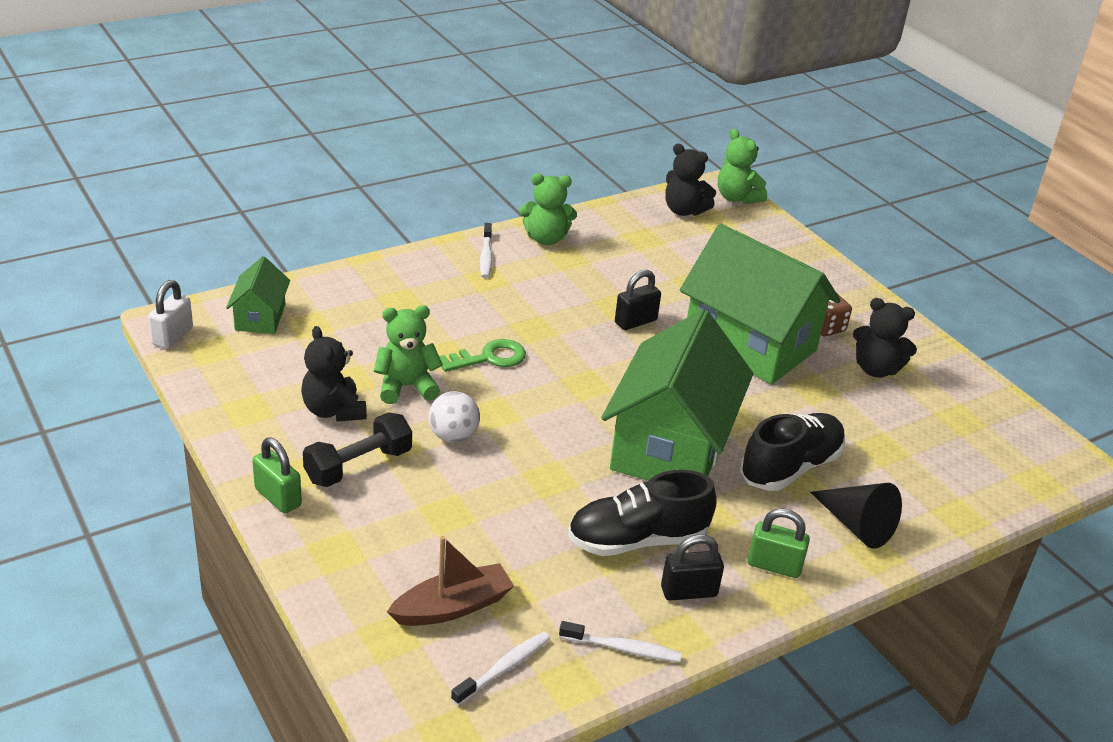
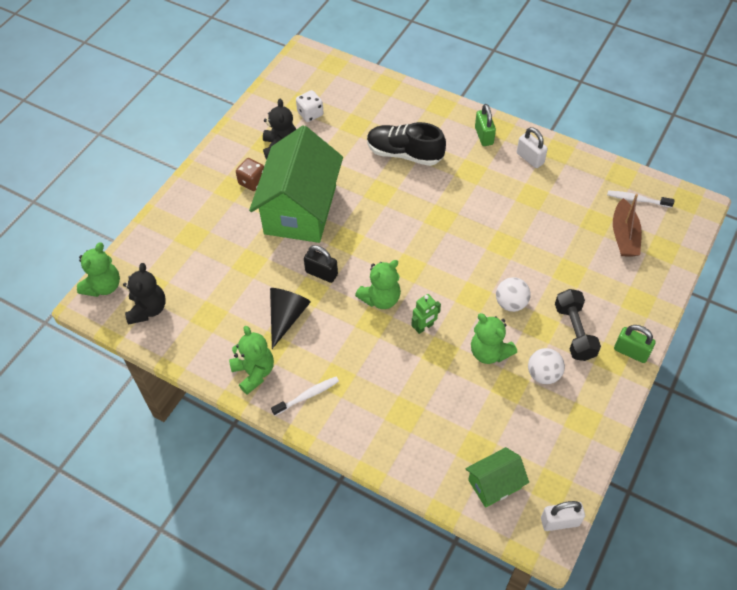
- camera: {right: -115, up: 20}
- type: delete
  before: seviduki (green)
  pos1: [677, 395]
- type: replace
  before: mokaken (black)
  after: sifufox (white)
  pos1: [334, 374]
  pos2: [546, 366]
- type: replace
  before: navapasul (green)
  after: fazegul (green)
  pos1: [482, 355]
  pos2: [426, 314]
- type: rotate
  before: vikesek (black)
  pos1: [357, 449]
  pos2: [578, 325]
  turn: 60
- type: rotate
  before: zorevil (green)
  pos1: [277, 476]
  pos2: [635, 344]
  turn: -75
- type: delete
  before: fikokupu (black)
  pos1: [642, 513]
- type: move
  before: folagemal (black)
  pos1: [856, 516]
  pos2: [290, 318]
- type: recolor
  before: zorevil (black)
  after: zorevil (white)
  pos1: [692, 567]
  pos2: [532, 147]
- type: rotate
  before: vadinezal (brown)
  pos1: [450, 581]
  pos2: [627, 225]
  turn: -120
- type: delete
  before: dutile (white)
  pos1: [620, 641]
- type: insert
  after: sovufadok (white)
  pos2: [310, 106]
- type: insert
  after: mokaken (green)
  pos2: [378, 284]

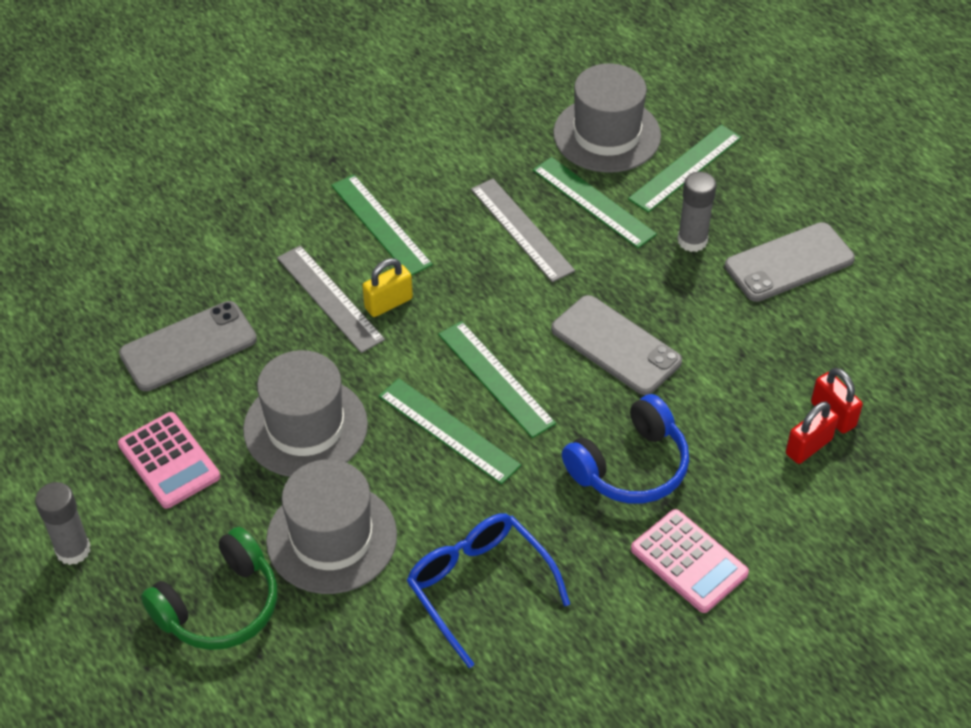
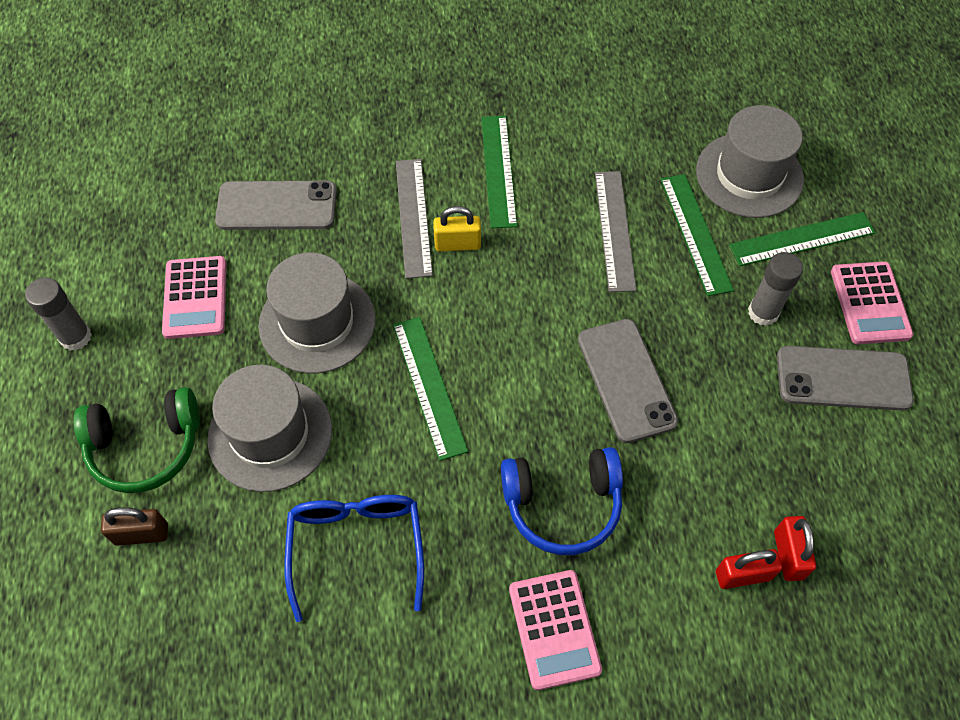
- camera: {right: 30, up: 10}
- type: delete
  before: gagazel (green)
  pos1: [497, 379]
- type: insert
  after: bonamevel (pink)
  pos2: [872, 302]
- type: insert
  after: zorevil (brown)
  pos2: [134, 526]

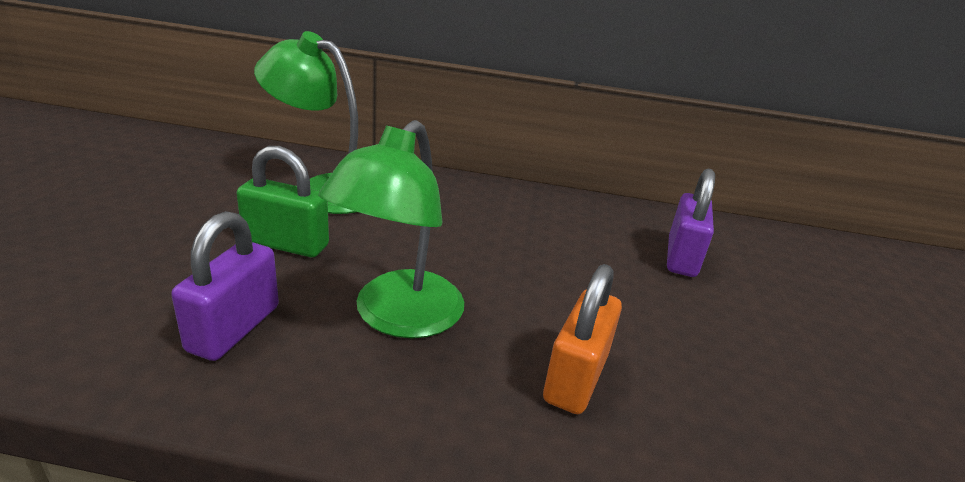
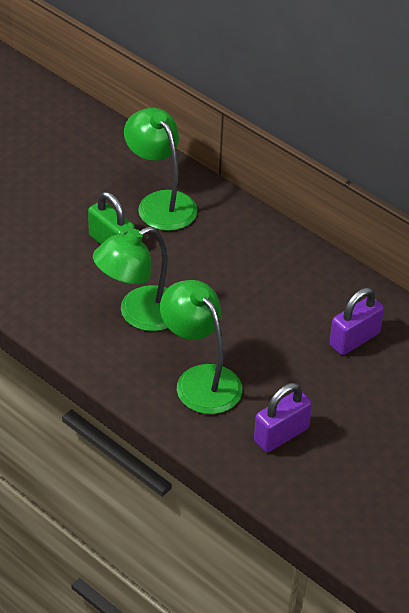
- camera: {right: 35, up: 15}
- type: move
  before: zorevil (purple)
  pos1: [225, 286]
  pos2: [283, 417]
- type: replace
  before: zorevil (orange)
  after: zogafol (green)
  pos1: [582, 339]
  pos2: [201, 347]

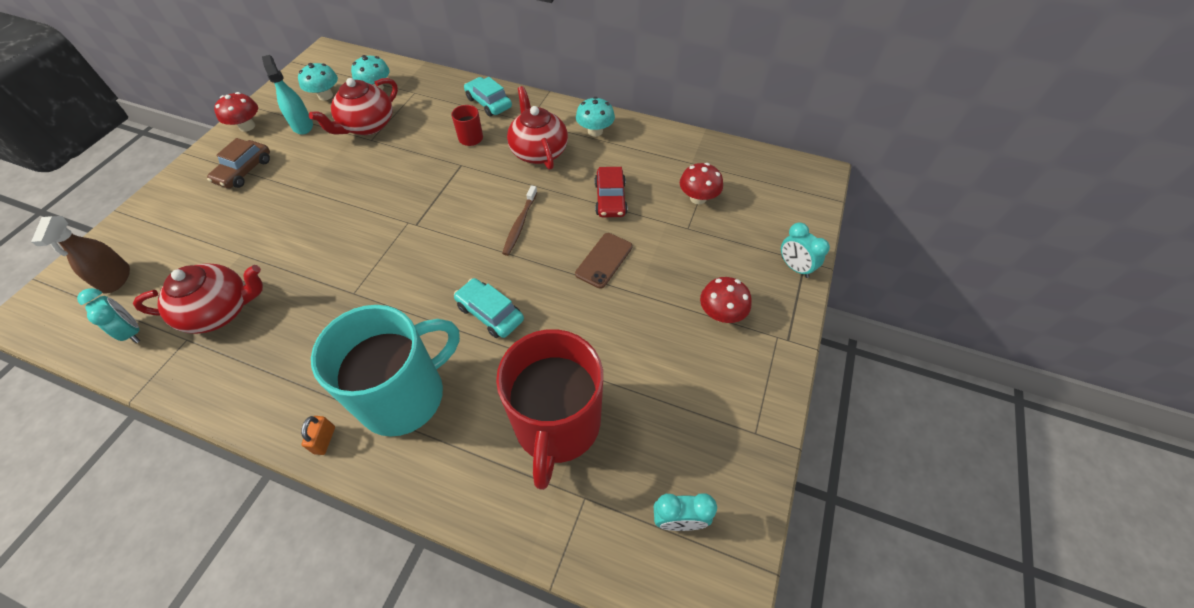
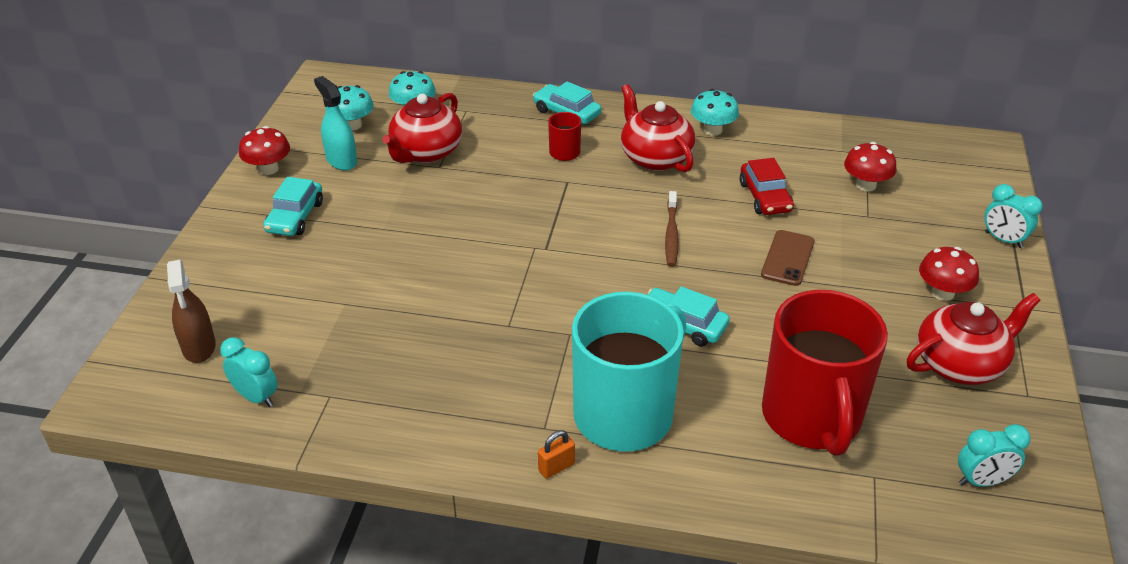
- camera: {right: -10, up: -15}
- type: recolor
  before: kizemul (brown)
  after: kizemul (turquoise)
  pos1: [238, 163]
  pos2: [293, 206]
- type: move
  before: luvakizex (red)
  pos1: [198, 298]
  pos2: [973, 339]
- type: rotate
  before: zorevil (orange)
  pos1: [318, 435]
  pos2: [556, 454]
  turn: 60

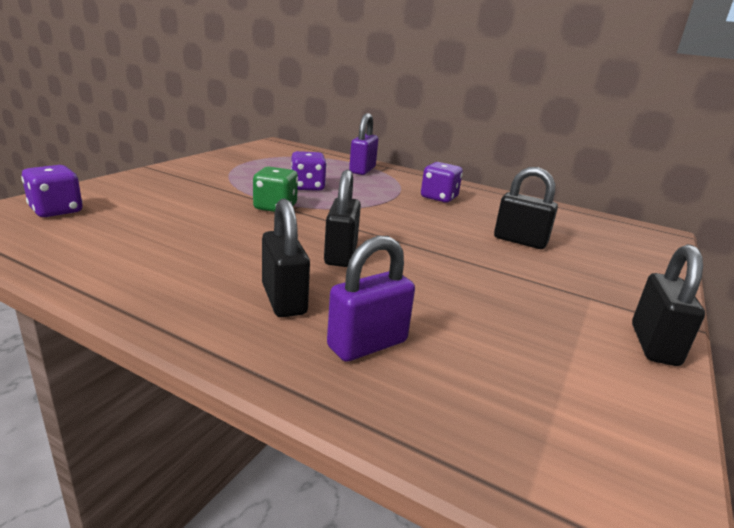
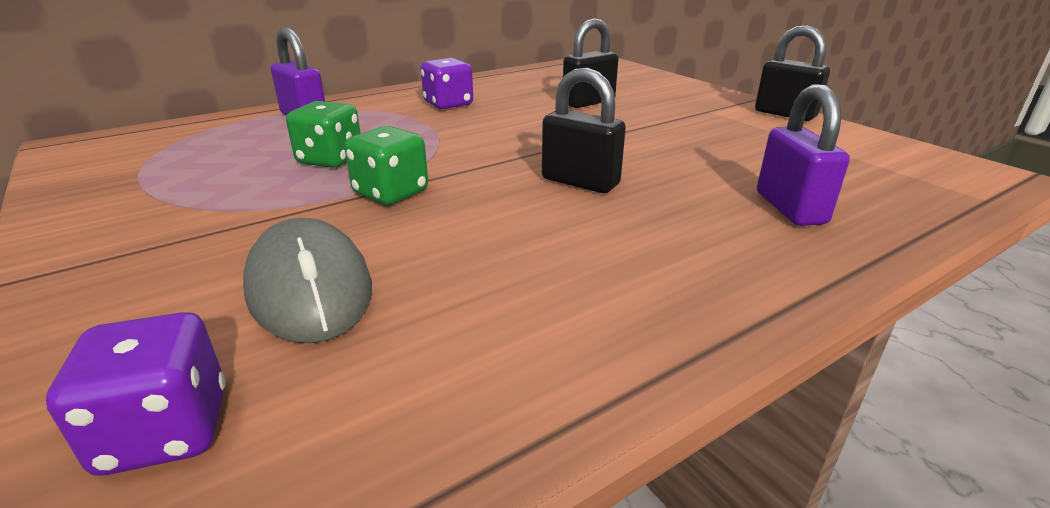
- camera: {right: -60, up: 5}
- type: recolor
  before: sovufadok (purple)
  after: sovufadok (green)
  pos1: [309, 171]
  pos2: [323, 134]
- type: delete
  before: zorevil (black)
  pos1: [286, 258]
- type: insert
  after: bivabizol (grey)
  pos2: [307, 280]

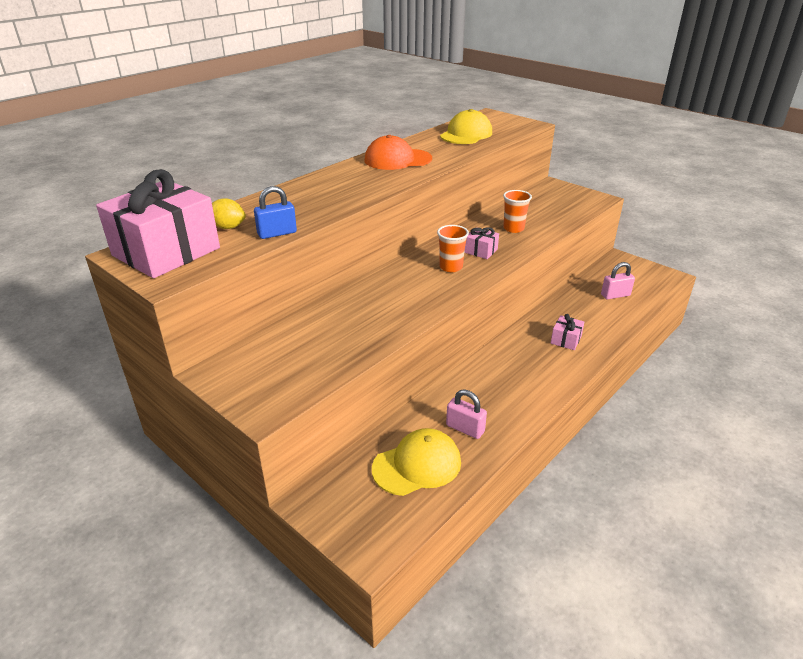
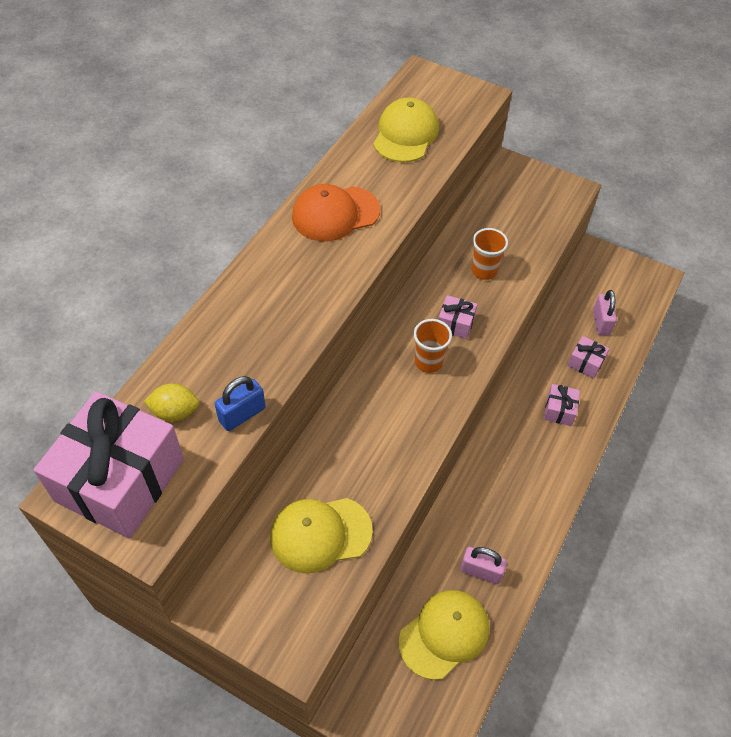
- camera: {right: -15, up: 20}
- type: rotate
  before: zorevil (pink)
  pos1: [618, 280]
  pos2: [605, 312]
  turn: -60
- type: insert
  after: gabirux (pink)
  pos2: [588, 357]
- type: insert
  after: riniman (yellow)
  pos2: [321, 536]

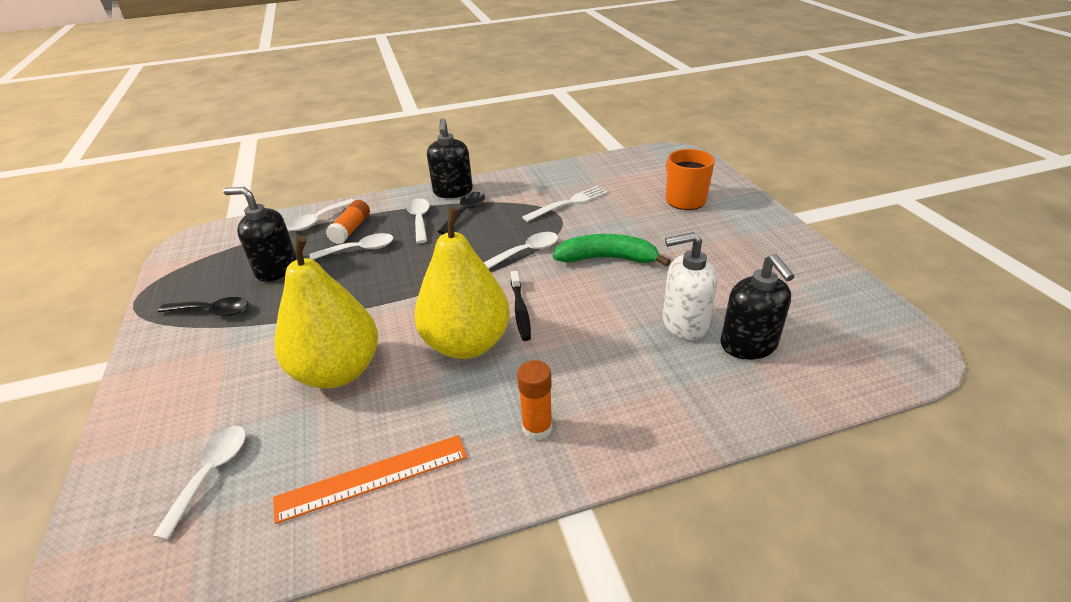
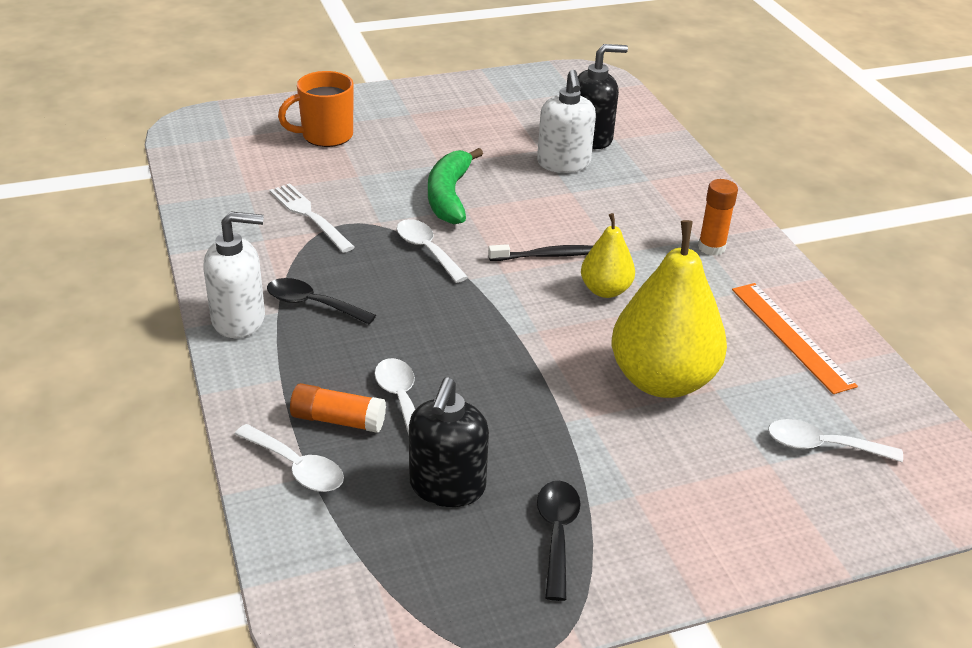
- camera: {right: -95, up: 0}
- type: recolor
  before: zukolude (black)
  after: zukolude (white)
  pos1: [450, 158]
  pos2: [234, 275]
- type: delete
  before: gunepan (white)
  pos1: [418, 220]
- type: resize
  before: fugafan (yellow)
  pos1: [462, 283]
  pos2: [608, 255]
  scale: 0.53

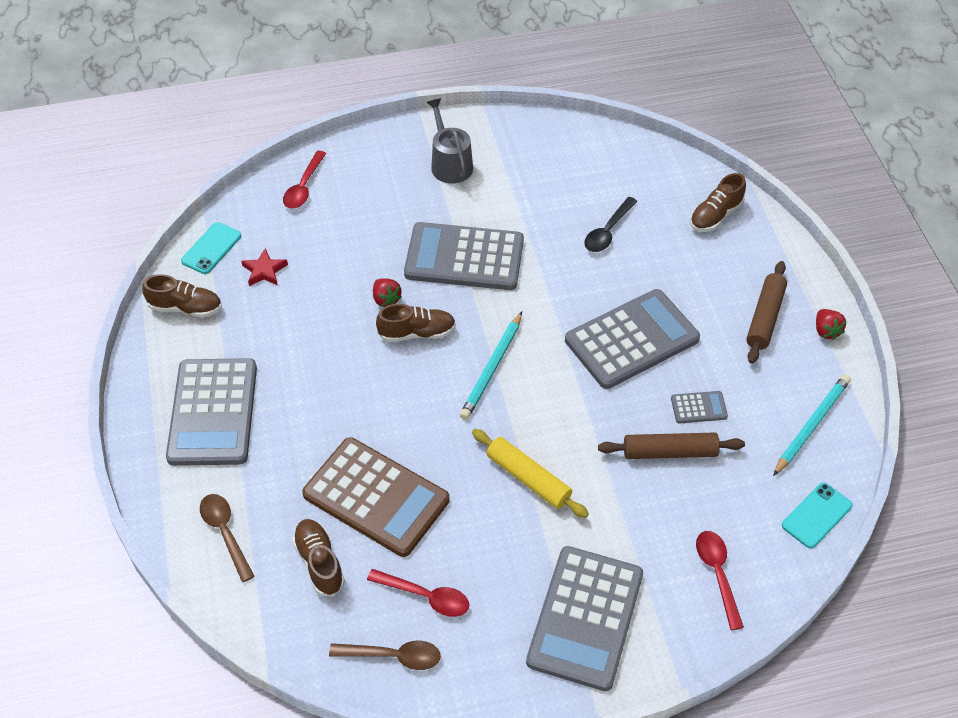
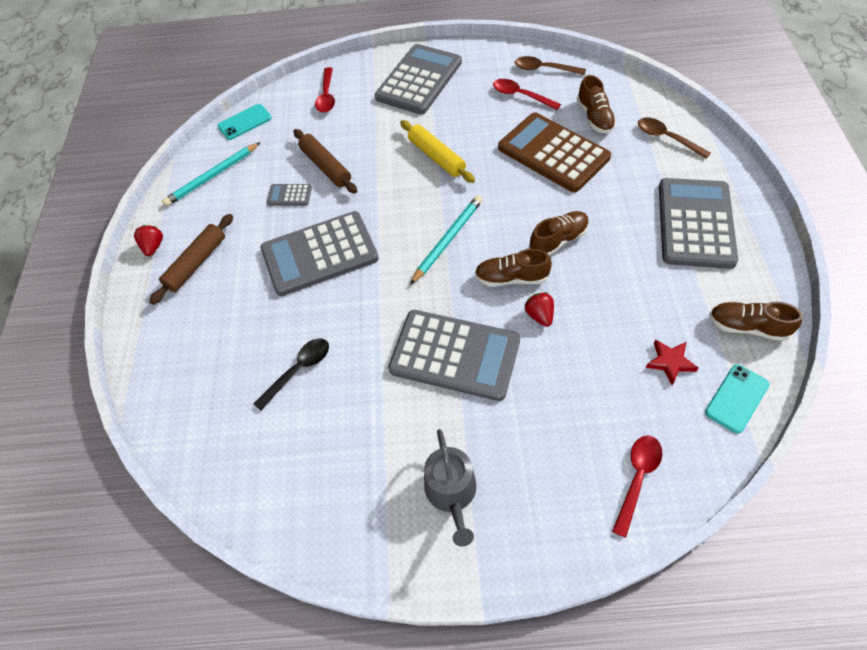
- camera: {right: -165, up: 5}
- type: move
  before: fikokupu (brown)
  pos1: [718, 202]
  pos2: [559, 233]
- type: rotate
  before: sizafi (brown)
  pos1: [671, 446]
  pos2: [325, 161]
  turn: 45
- type: rotate
  before: gunepan (brown)
  pos1: [227, 538]
  pos2: [674, 138]
  turn: 150

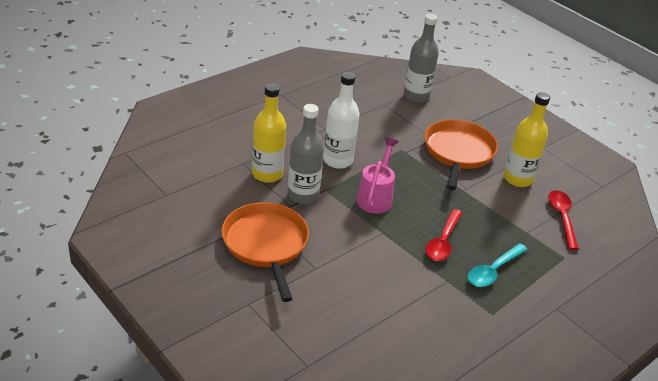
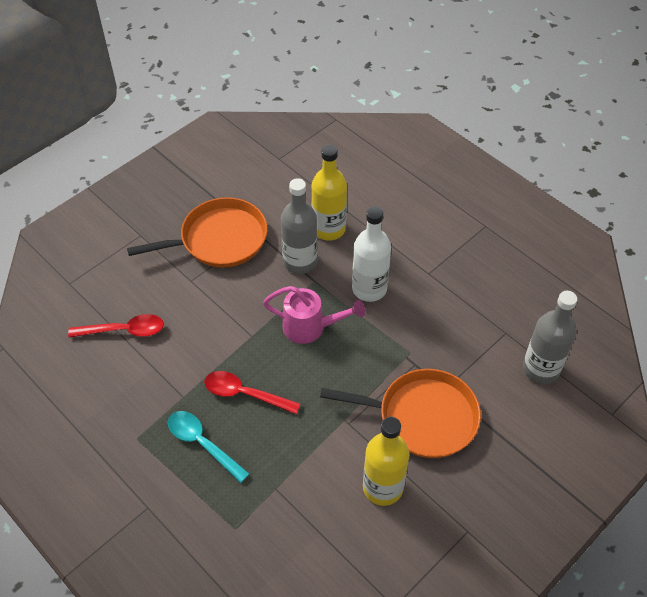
- camera: {right: 90, up: 15}
- type: move
  before: gunepan (red)
  pos1: [563, 220]
  pos2: [116, 326]

